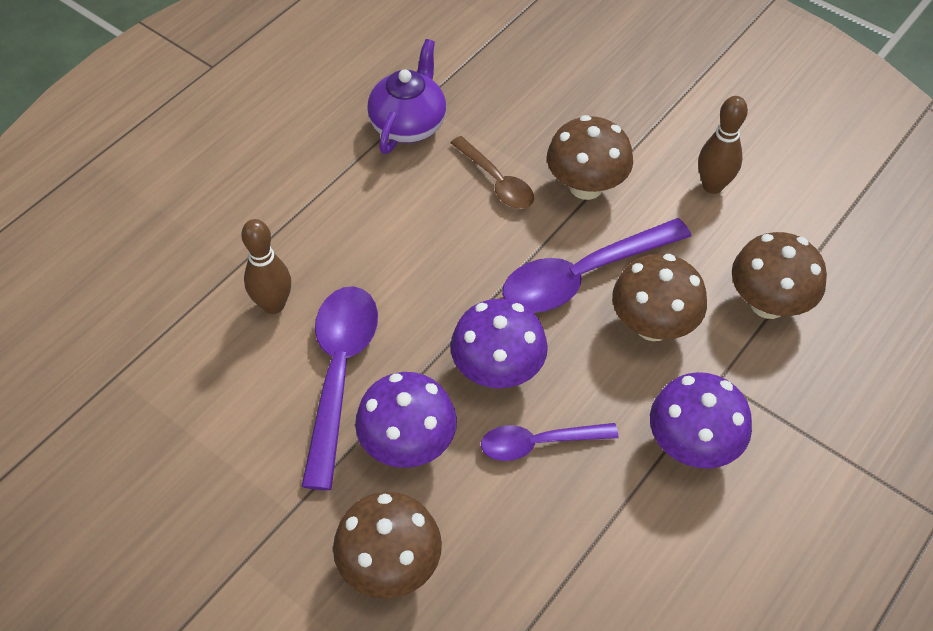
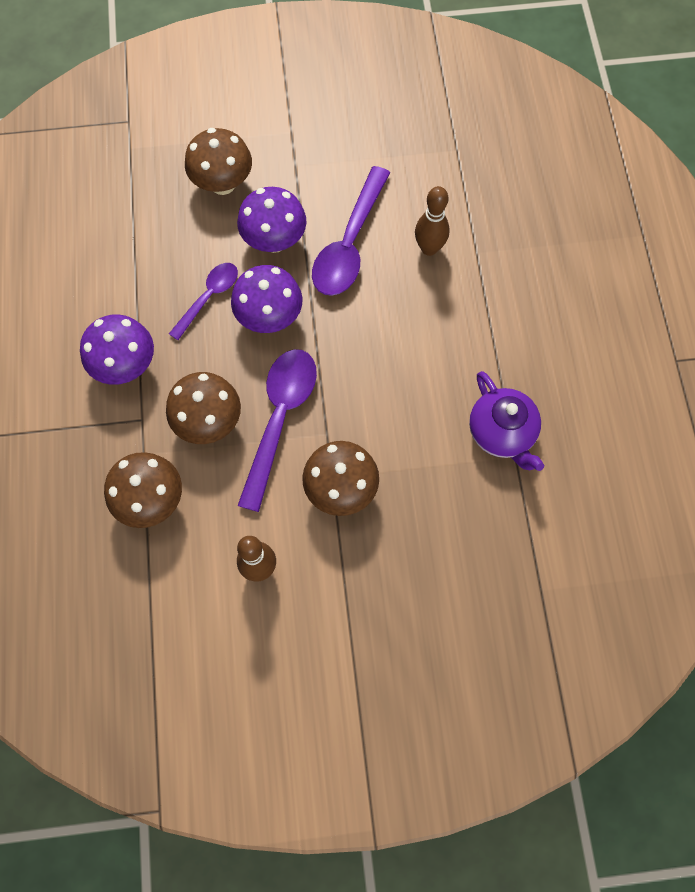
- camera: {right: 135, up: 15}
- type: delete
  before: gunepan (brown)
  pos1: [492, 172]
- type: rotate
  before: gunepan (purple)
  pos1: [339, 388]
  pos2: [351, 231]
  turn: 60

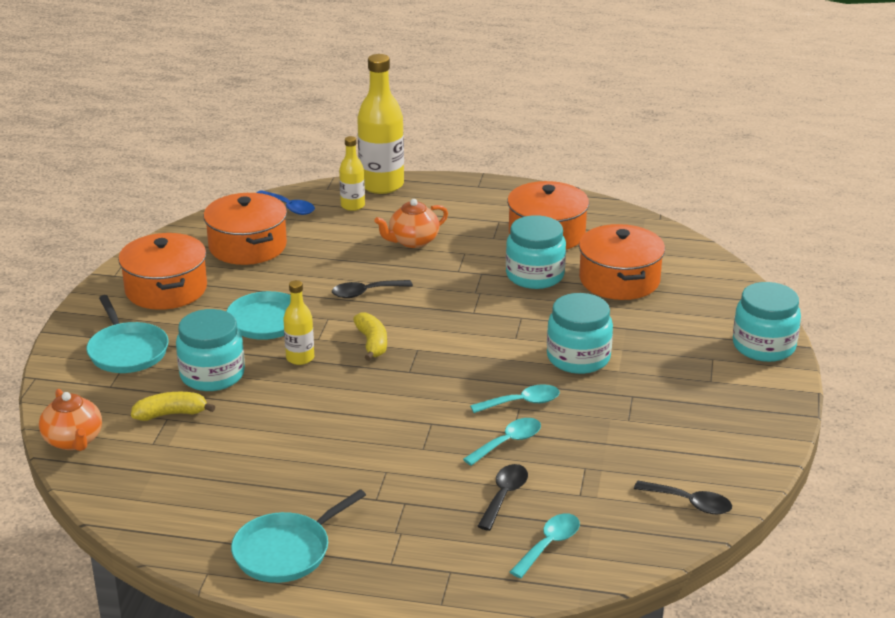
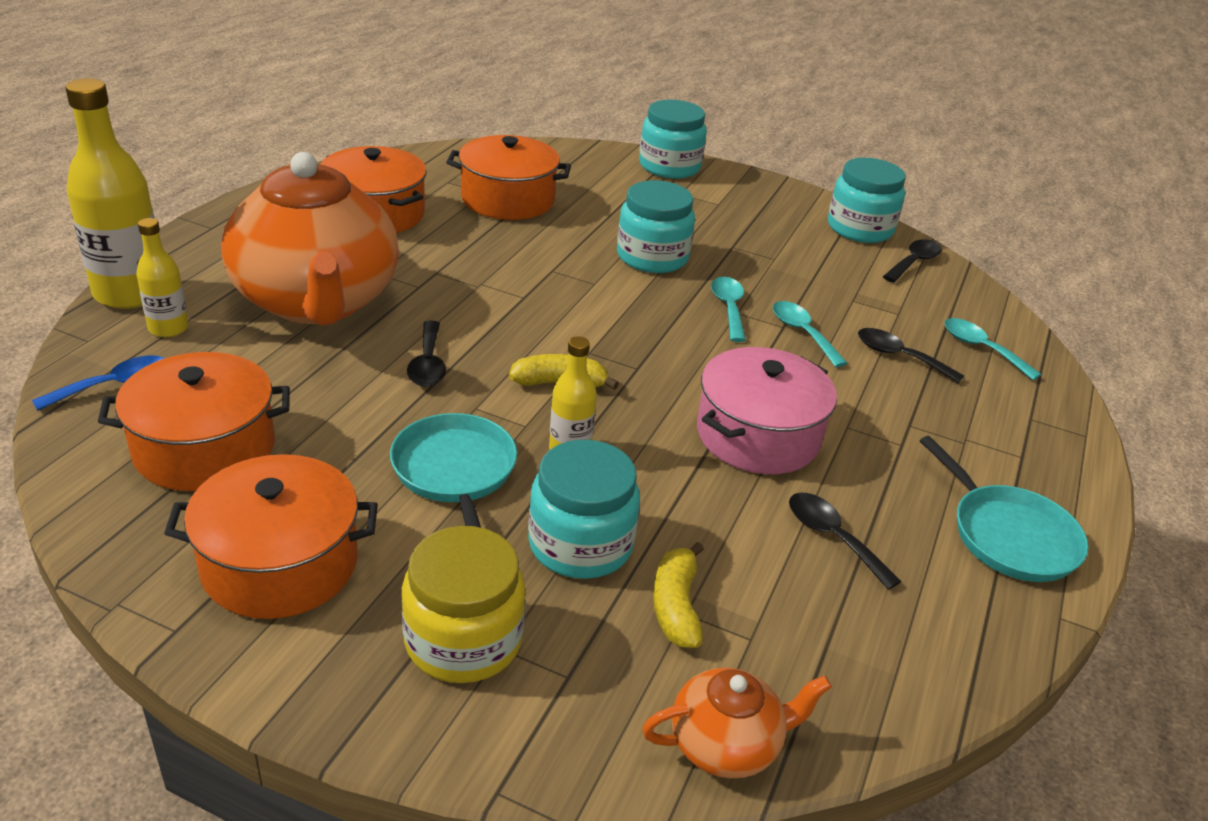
- camera: {right: -80, up: 5}
- type: resize
  before: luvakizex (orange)
  pos1: [411, 223]
  pos2: [310, 238]
  scale: 2.28
- type: move
  before: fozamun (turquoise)
  pos1: [536, 252]
  pos2: [867, 200]
- type: replace
  before: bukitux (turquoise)
  after: fozamun (yellow)
  pos1: [127, 334]
  pos2: [463, 604]
- type: insert
  after: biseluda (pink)
  pos2: [767, 410]
- type: insert
  after: gunepan (black)
  pos2: [845, 541]

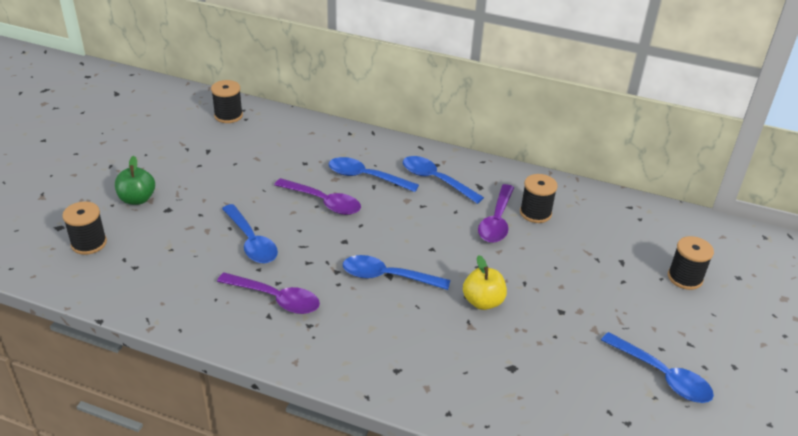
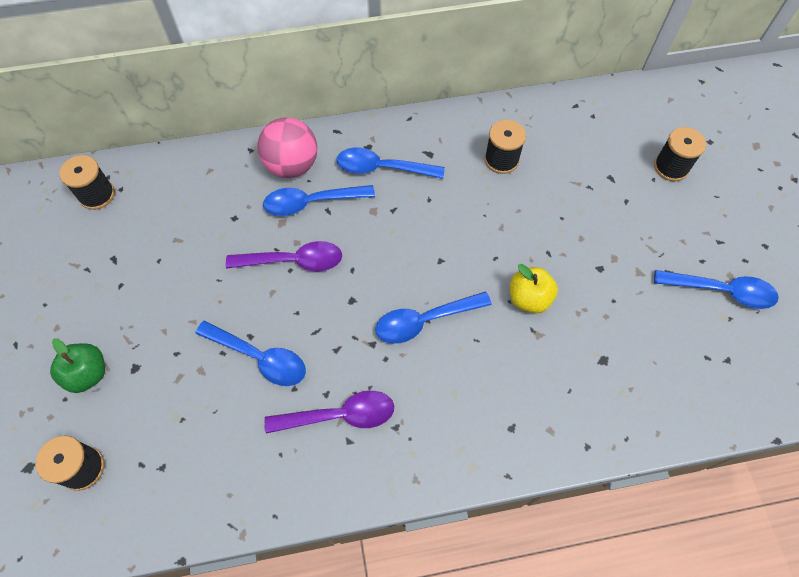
- camera: {right: -30, up: 25}
- type: delete
  before: gunepan (purple)
  pos1: [496, 213]
- type: insert
  after: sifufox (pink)
  pos2: [287, 147]

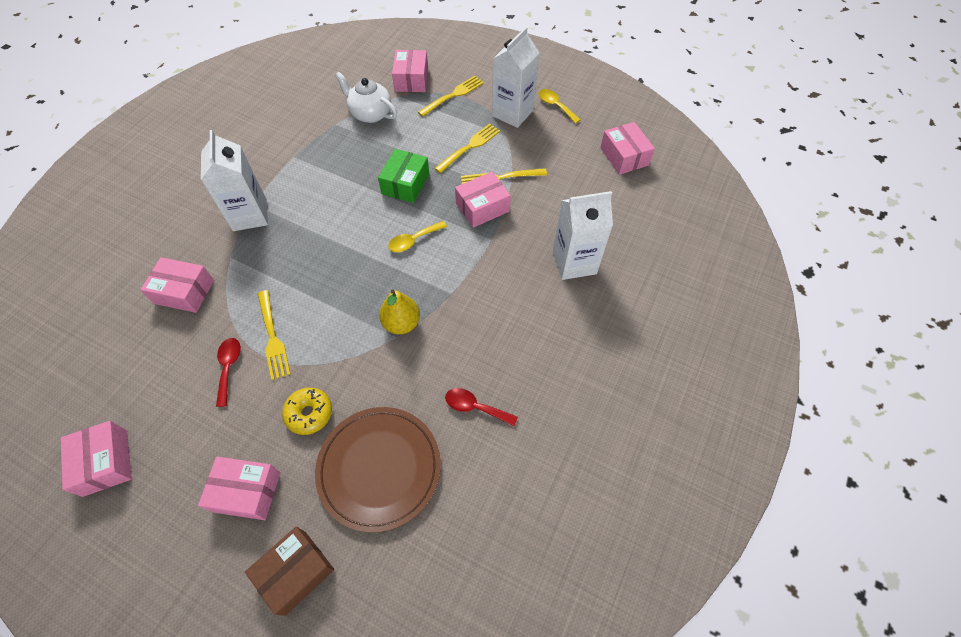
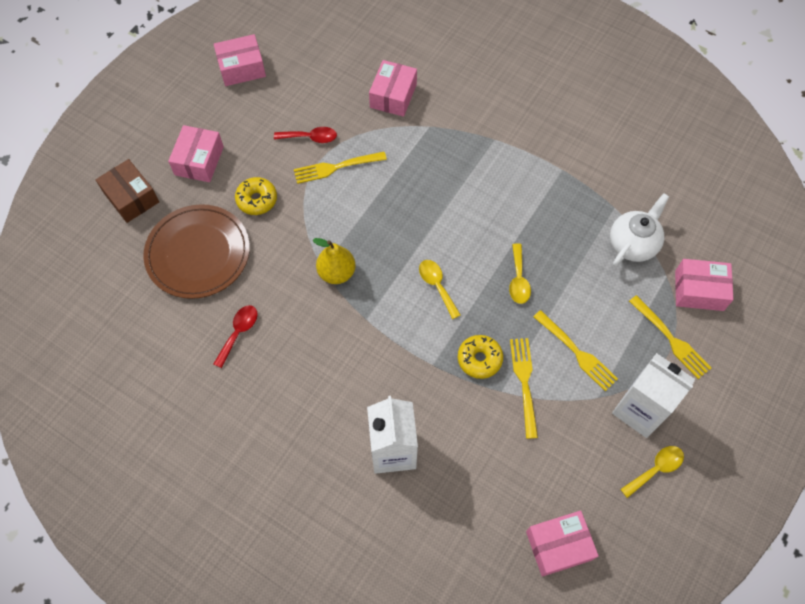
- camera: {right: 95, up: 5}
- type: delete
  before: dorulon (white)
  pos1: [234, 180]
- type: replace
  before: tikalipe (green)
  after: gunepan (yellow)
  pos1: [403, 176]
  pos2: [520, 273]
- type: replace
  before: tikalipe (pink)
  after: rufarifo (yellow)
  pos1: [483, 200]
  pos2: [480, 357]

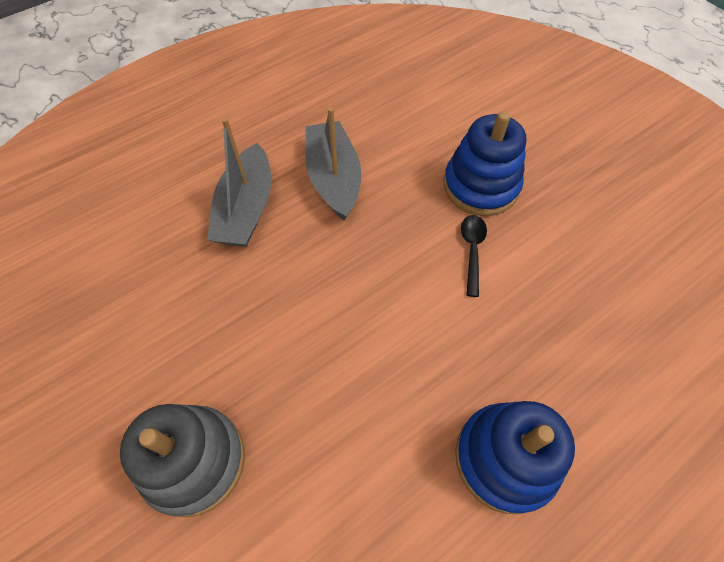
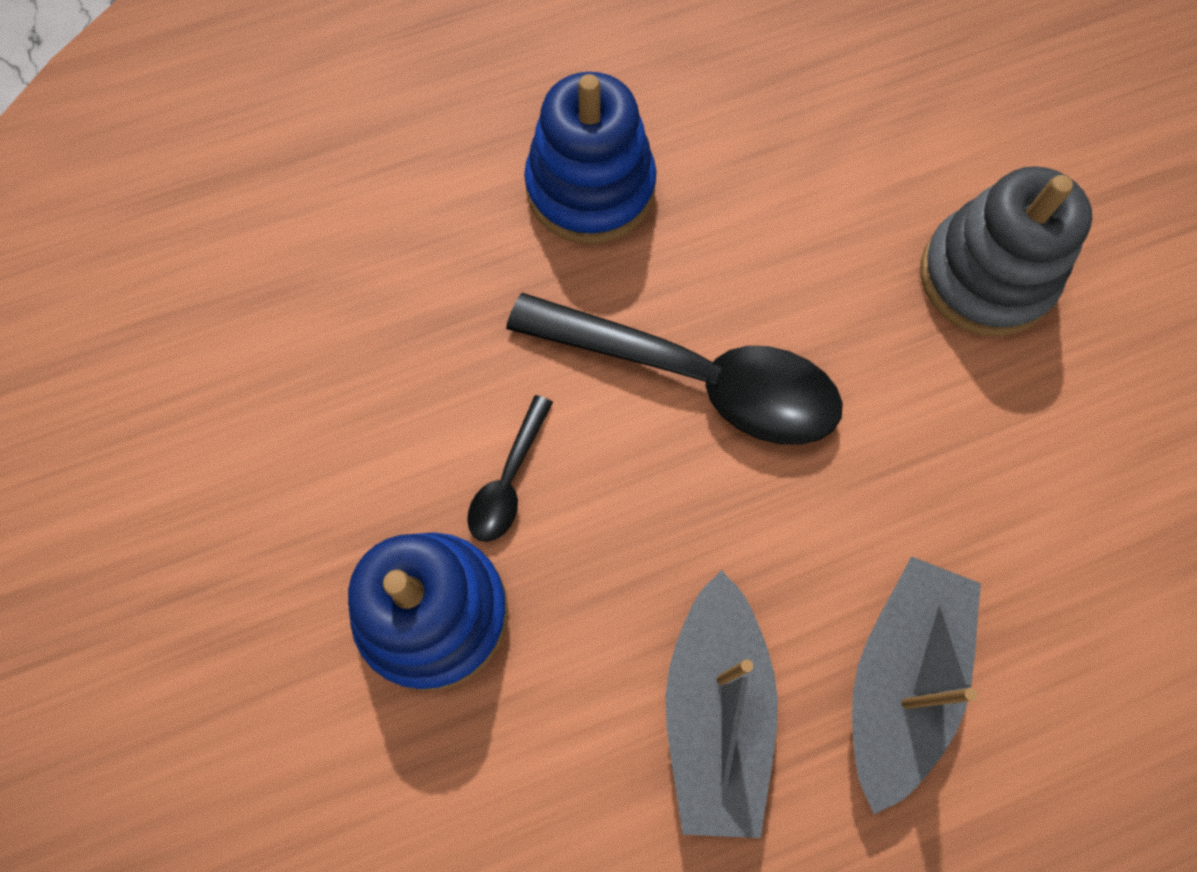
- camera: {right: -165, up: 10}
- type: insert
  after: gunepan (black)
  pos2: [674, 369]

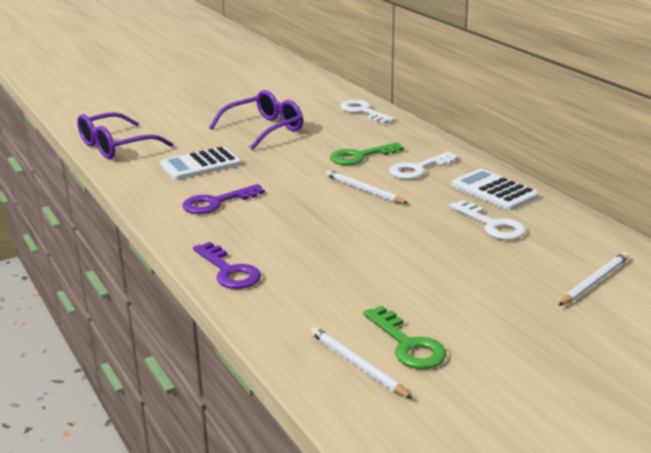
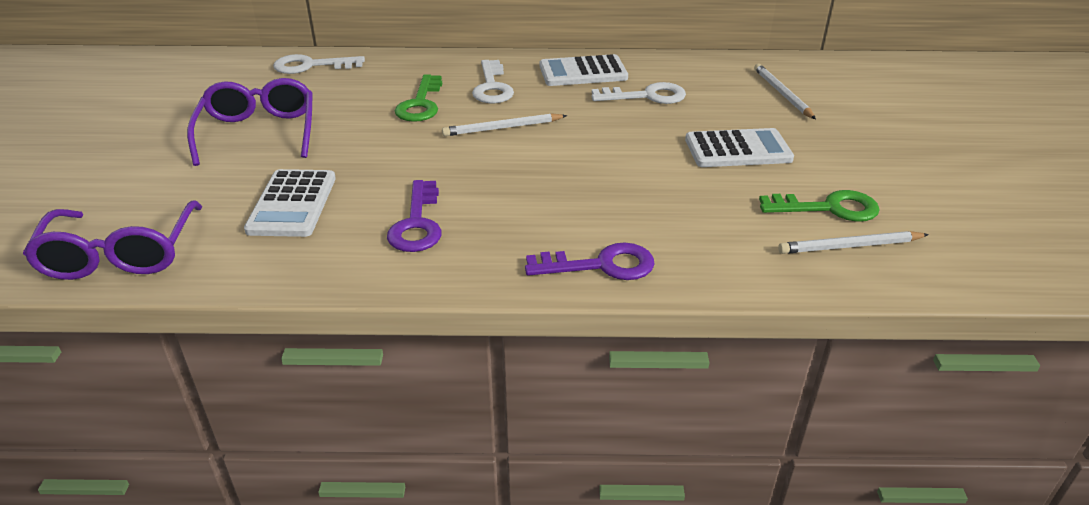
- camera: {right: -60, up: 10}
- type: insert
  after: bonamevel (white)
  pos2: [739, 147]

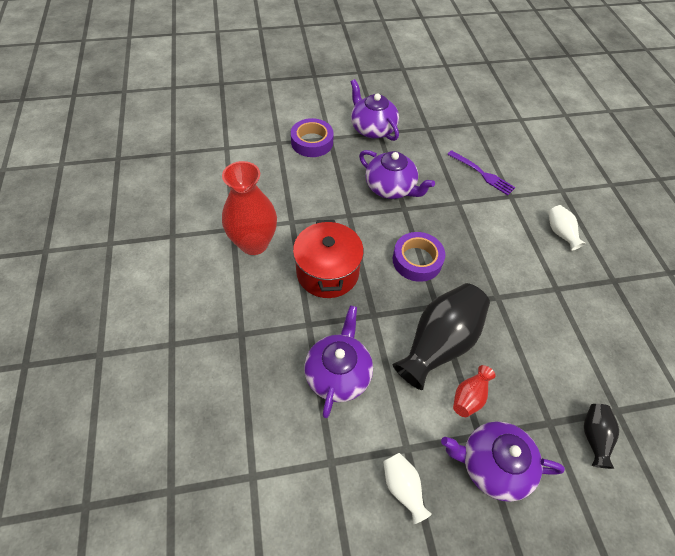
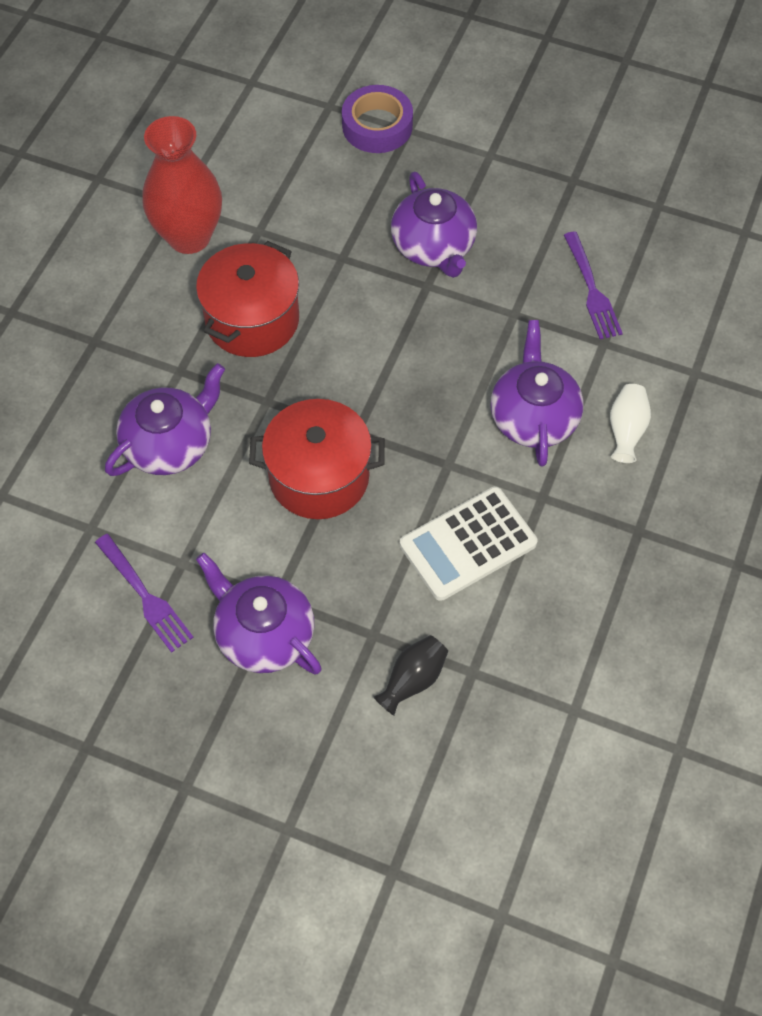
- camera: {right: 35, up: 5}
- type: move
  before: luvakizex (purple)
  pos1: [375, 110]
  pos2: [537, 393]
- type: delete
  before: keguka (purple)
  pos1: [419, 257]
- type: replace
  before: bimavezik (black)
  after: biseluda (red)
  pos1: [441, 336]
  pos2: [317, 459]
- type: delete
  before: bimavezik (red)
  pos1: [474, 391]
- type: replace
  before: bimavezik (white)
  after: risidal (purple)
  pos1: [407, 488]
  pos2: [144, 593]
- type: insert
  after: bonamevel (white)
  pos2: [469, 544]

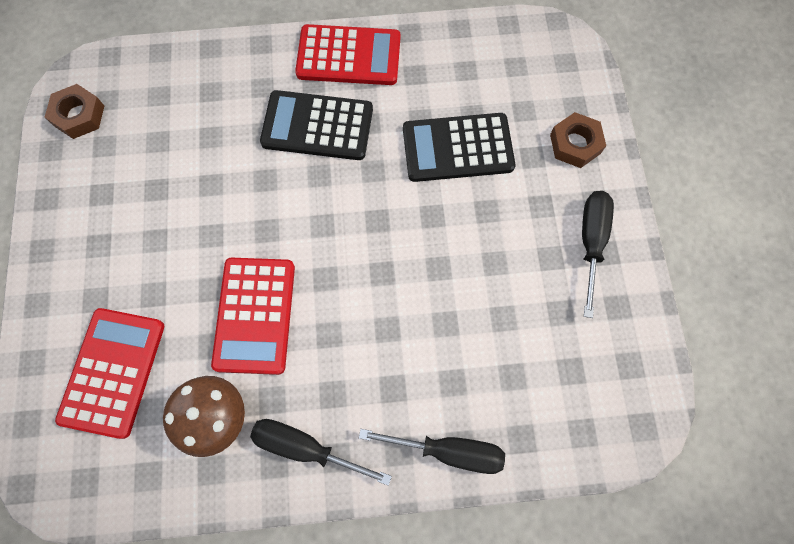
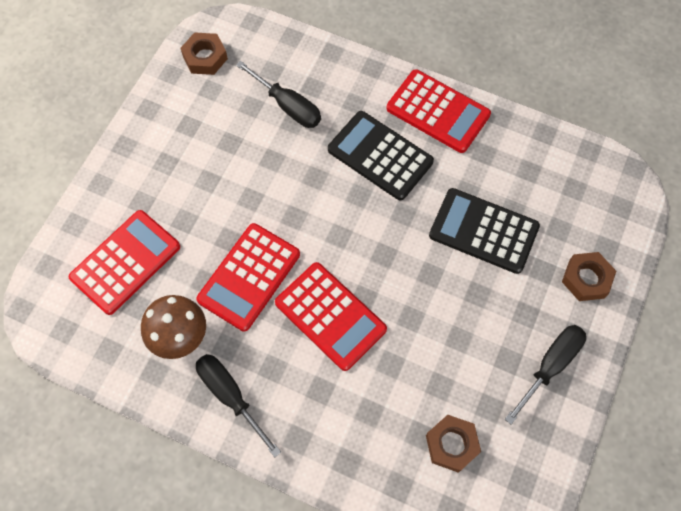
- camera: {right: 30, up: -5}
- type: move
  before: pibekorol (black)
  pos1: [432, 451]
  pos2: [278, 94]
- type: insert
  after: bonamevel (red)
  pos2: [331, 316]
- type: insert
  after: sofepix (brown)
  pos2: [453, 444]

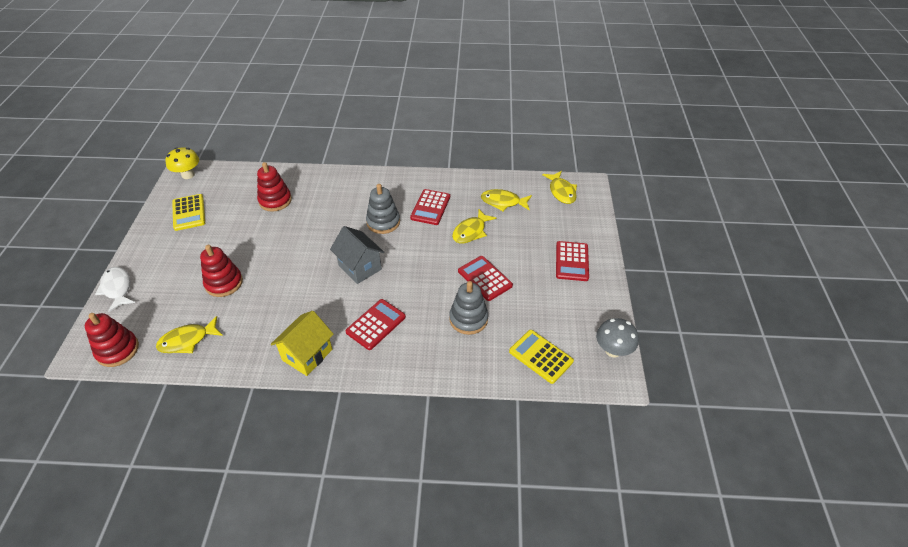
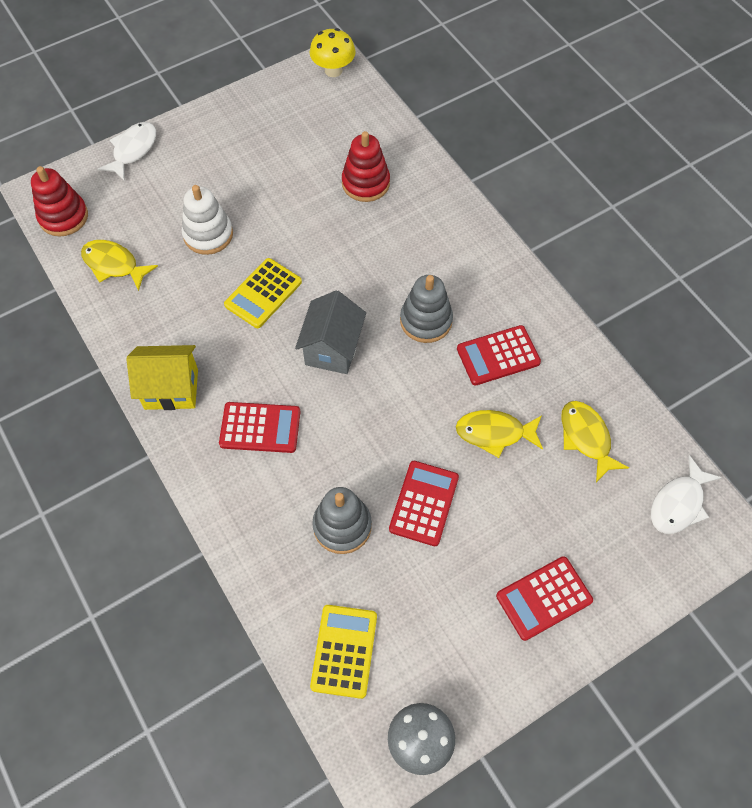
- camera: {right: 55, up: 15}
- type: recolor
  before: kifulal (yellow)
  after: kifulal (white)
  pos1: [559, 187]
  pos2: [686, 494]
- type: move
  before: bonamevel (yellow)
  pos1: [188, 212]
  pos2: [263, 293]
- type: recolor
  before: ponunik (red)
  after: ponunik (white)
  pos1: [221, 271]
  pos2: [207, 220]

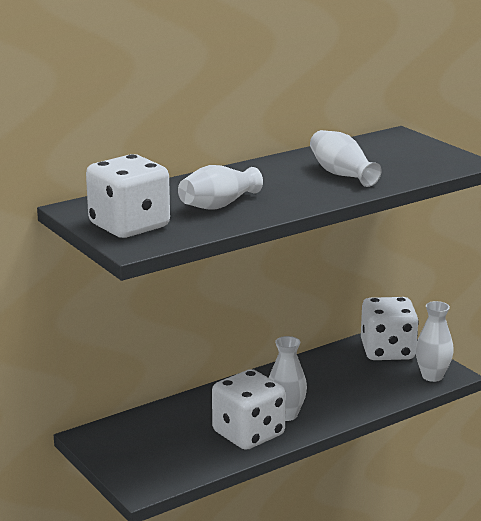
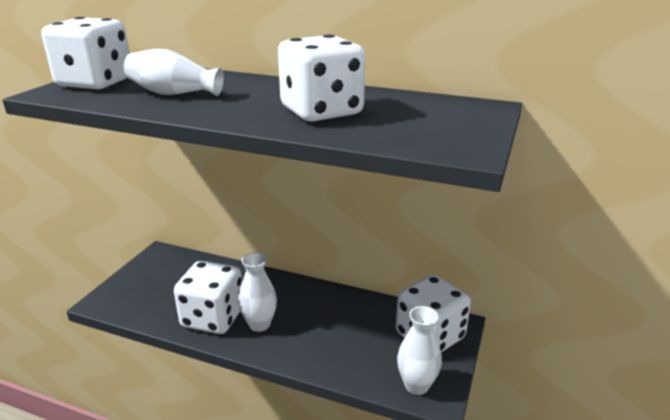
- camera: {right: 55, up: 5}
- type: replace
  before: bimavezik (white)
  after: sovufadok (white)
  pos1: [346, 158]
  pos2: [321, 78]

